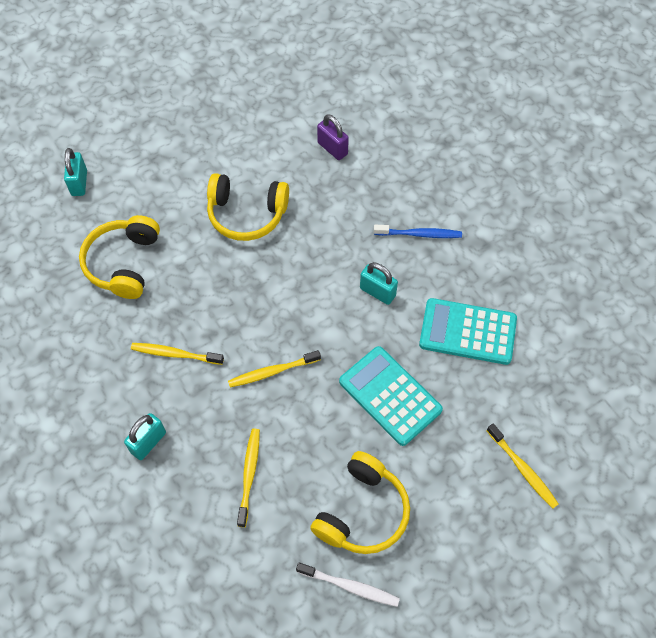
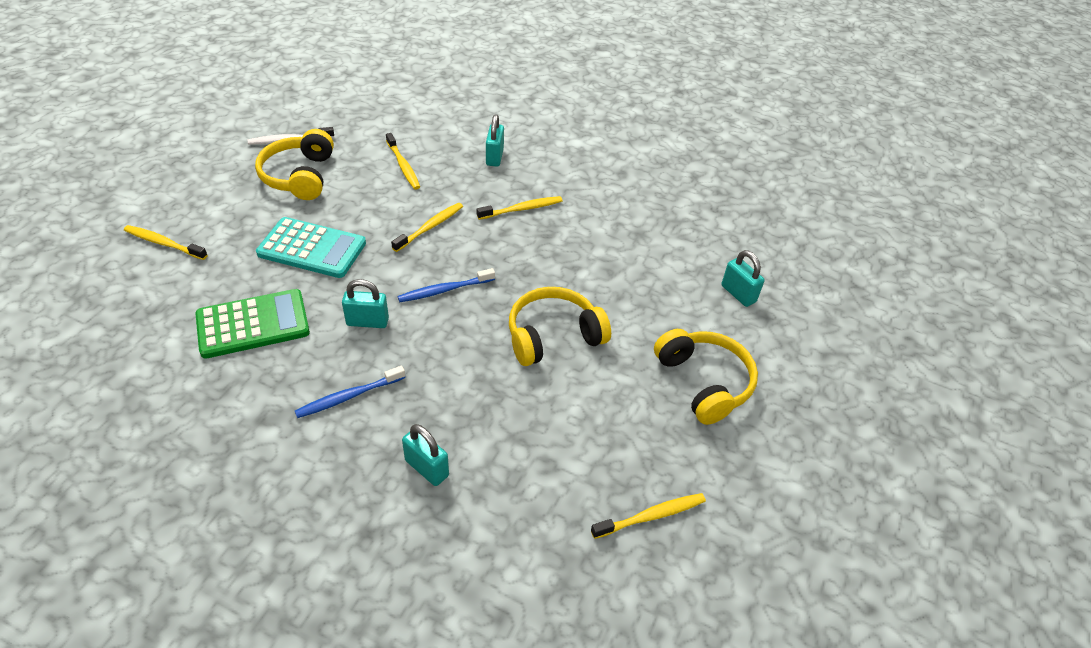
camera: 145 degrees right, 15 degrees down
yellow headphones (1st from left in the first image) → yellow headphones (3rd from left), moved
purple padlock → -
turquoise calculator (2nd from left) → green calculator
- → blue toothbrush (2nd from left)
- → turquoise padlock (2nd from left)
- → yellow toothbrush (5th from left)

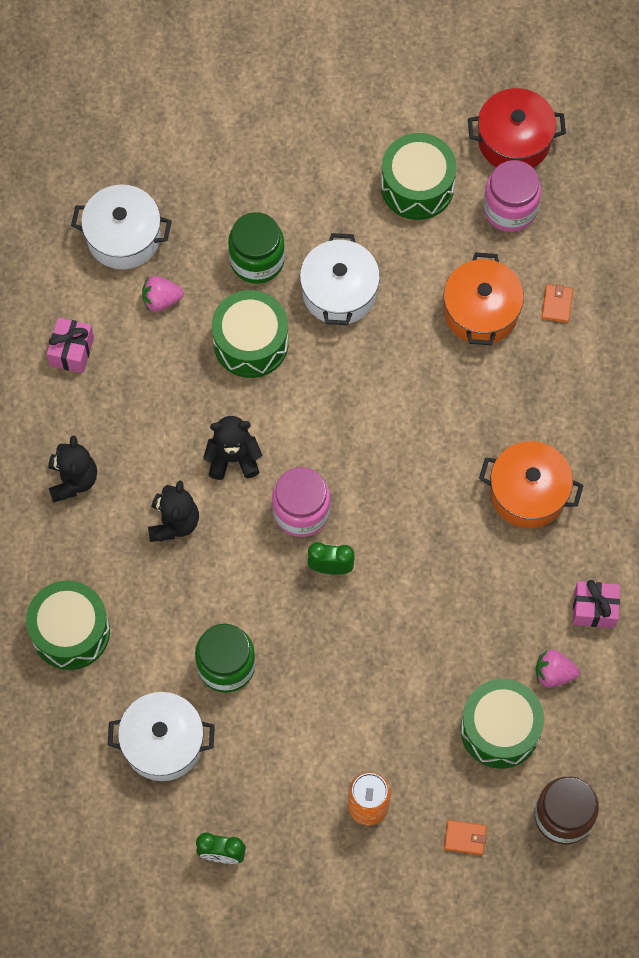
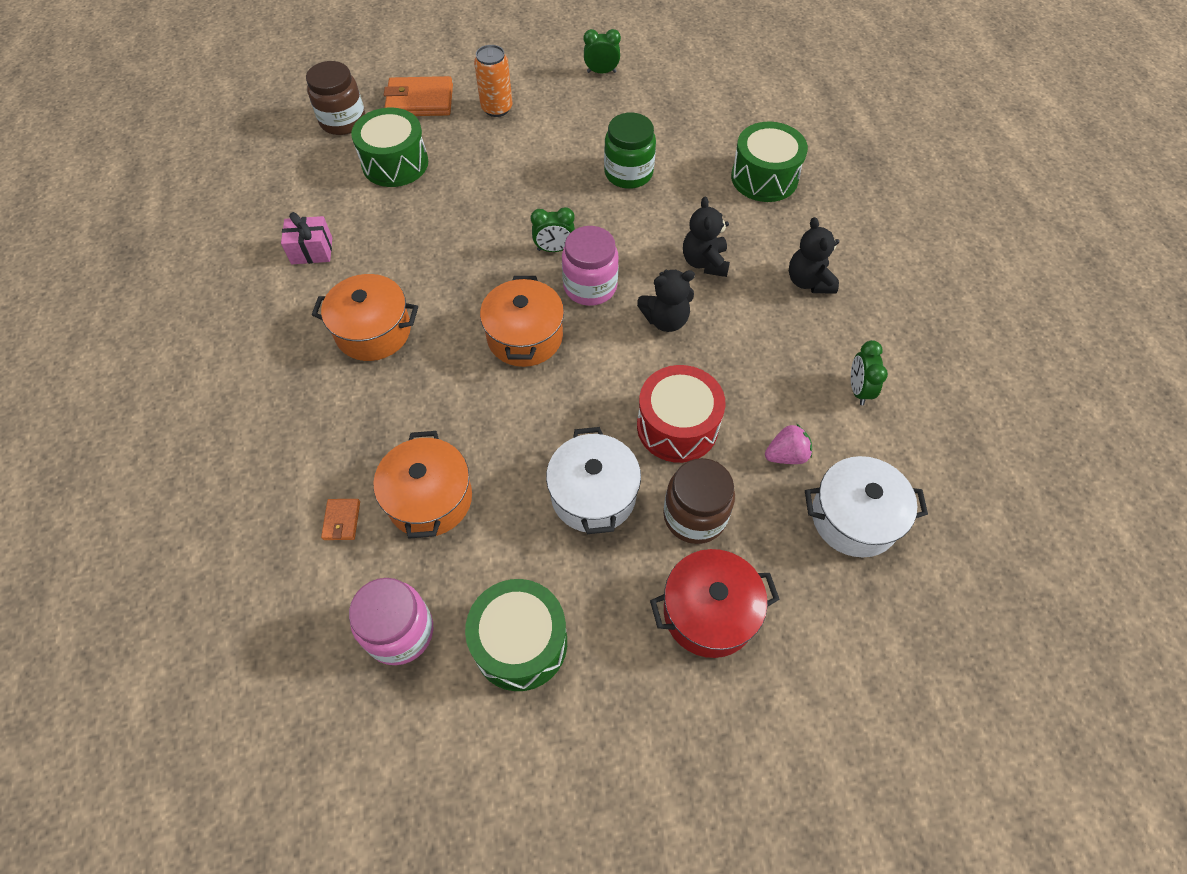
camera: 170 degrees right, 10 degrees down
pink gift (1st from left) → green clock (3rd from left)
white pot (2nd from left) → -
green drum (2nd from left) → red drum
green jar (2nd from left) → brown jar (2nd from left)
orange wallet (1st from left in the first image) → orange wallet (2nd from left), x2.09
red pot, moved
pink strawberry (2nd from left) → -
- → orange pot (3rd from left)

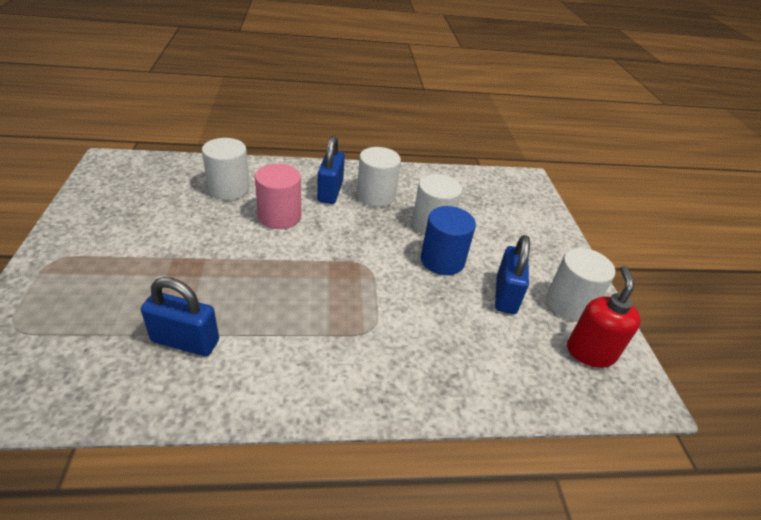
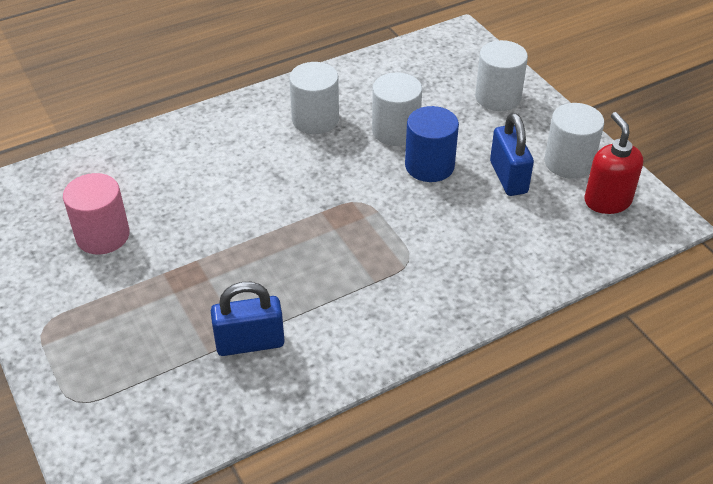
camera: 20 degrees left, 5 degrees up
white cylinder (1st from left in the first image) → white cylinder (3rd from left), moved
pink cylinder, moved
blue padlock (2nd from left) → -

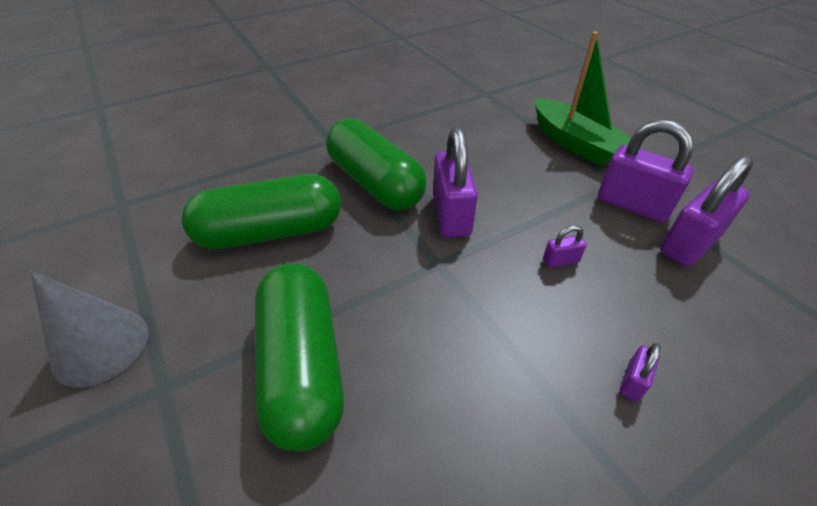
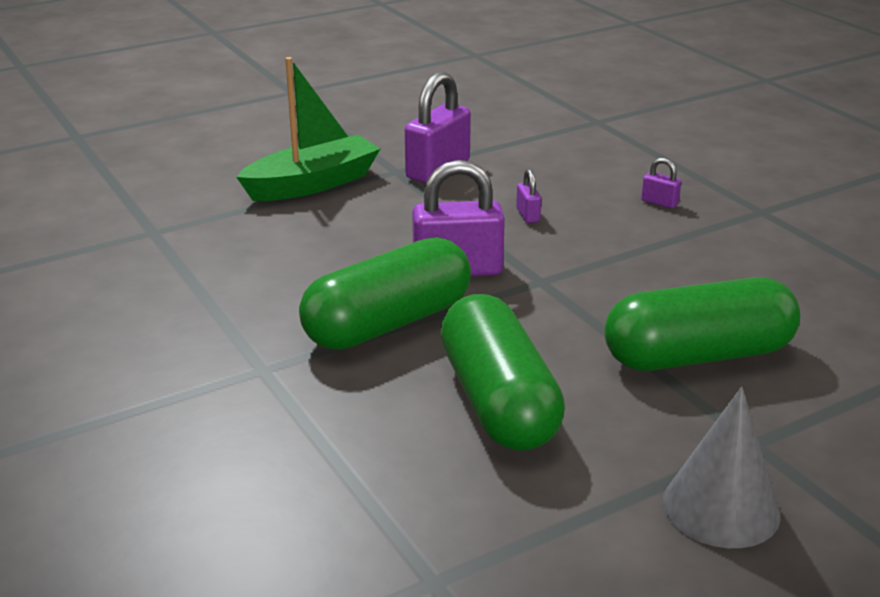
camera: 90 degrees left, 15 degrees down
purple padlock (5th from left) → -

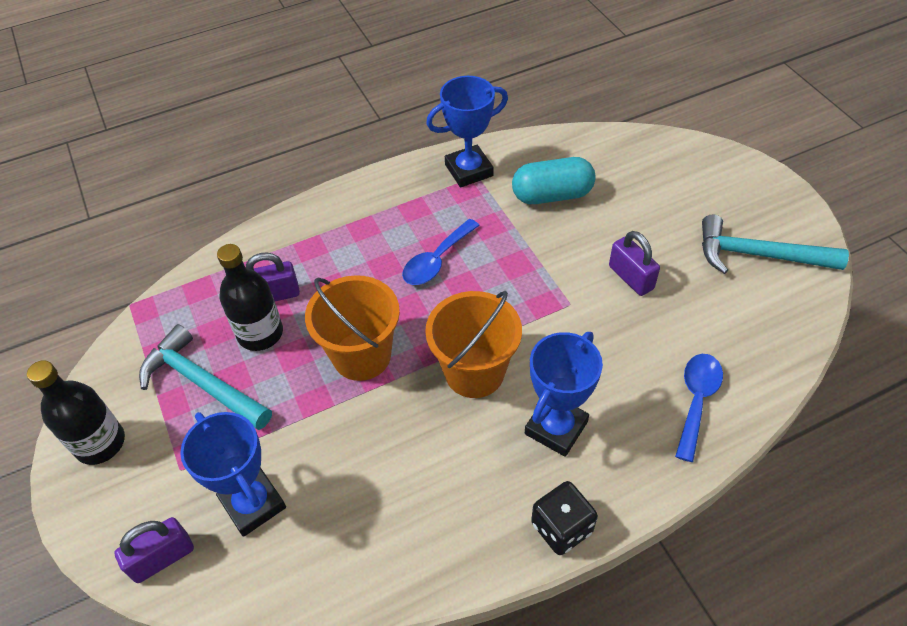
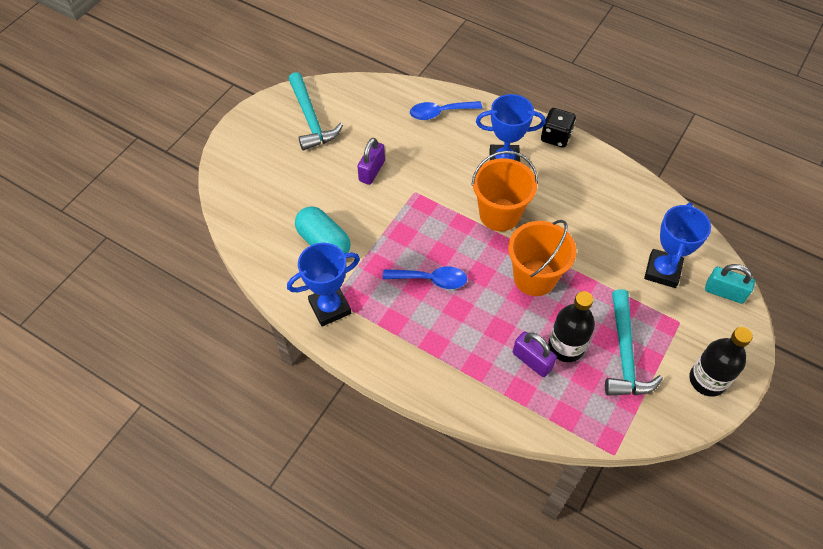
camera: 125 degrees left, 5 degrees up
purple padlock (1st from left) → turquoise padlock
blue trophy (2nd from left in the first image) → blue trophy (1st from left), 60 degrees counterclockwise

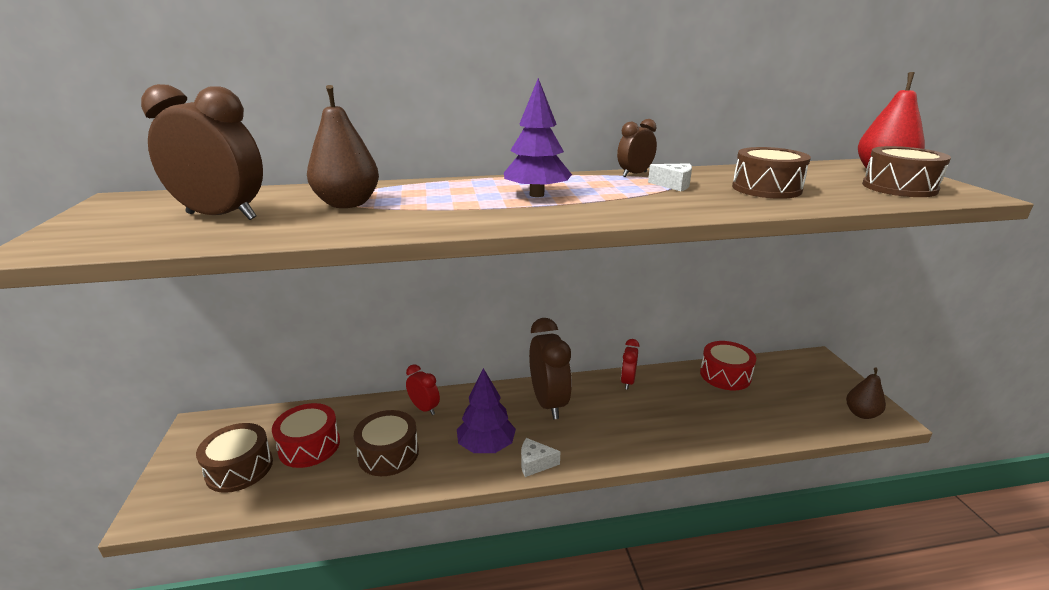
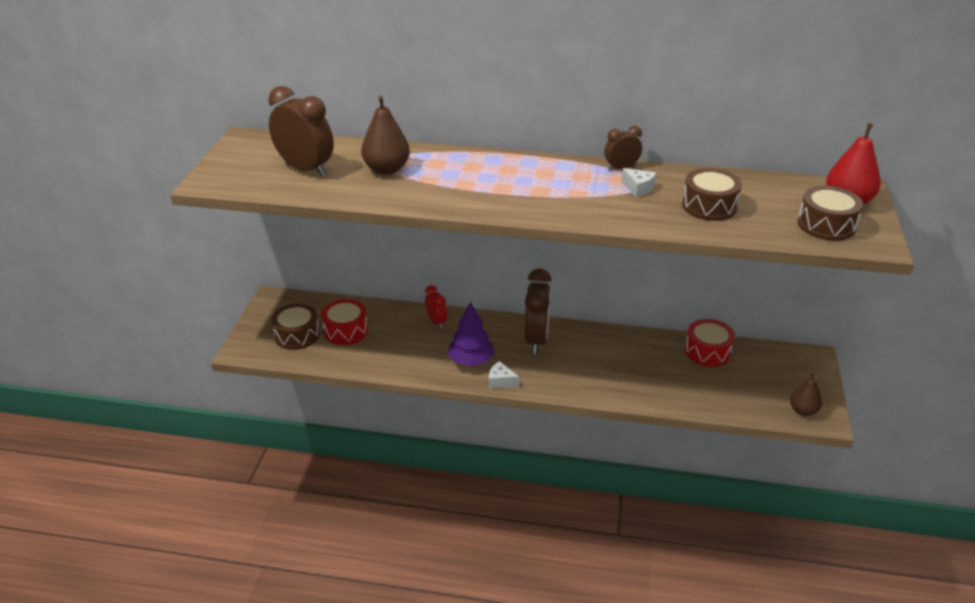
camera: 20 degrees right, 10 degrees up
brown drum (2nd from left) → -
purple tree (2nd from left) → -
red clock (2nd from left) → -

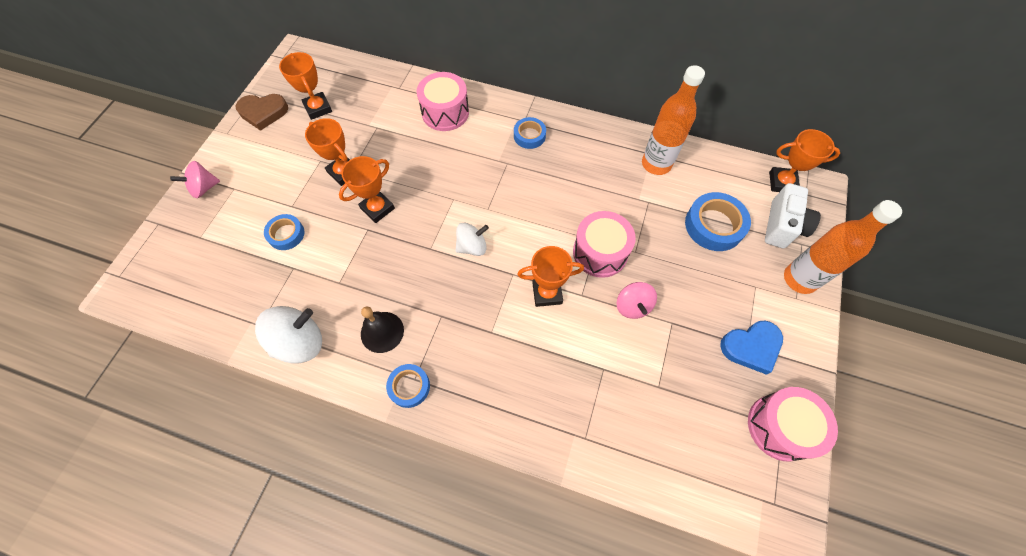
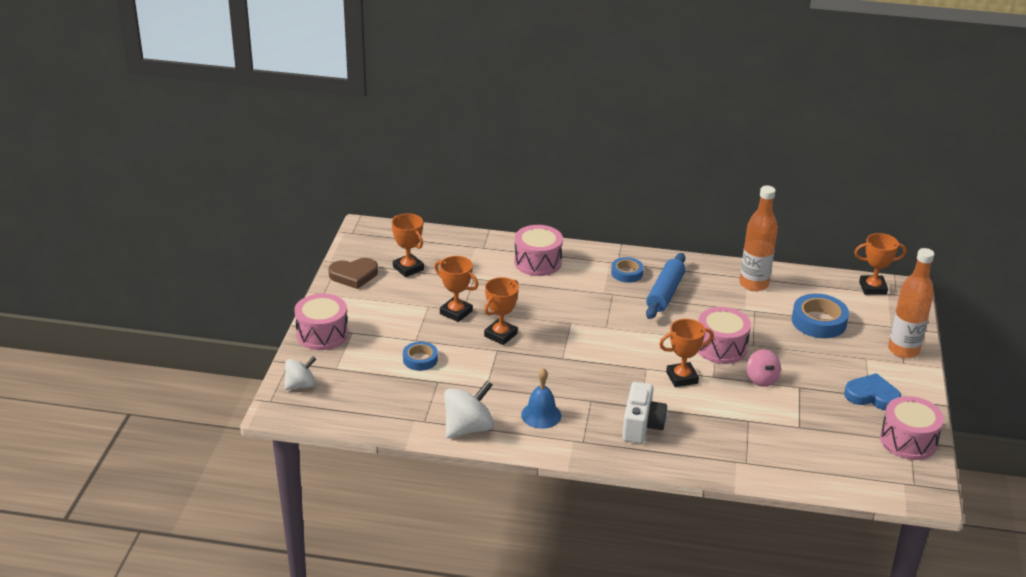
camera: 10 degrees left, 30 degrees down
pink spinning top (1st from left) → pink drum (1st from left)
black bell → blue bell
blue tape (2nd from left) → -
white spinning top (2nd from left in the first image) → white spinning top (1st from left), moved
blue heart, 135 degrees counterclockwise
white camera, moved
- → blue rolling pin

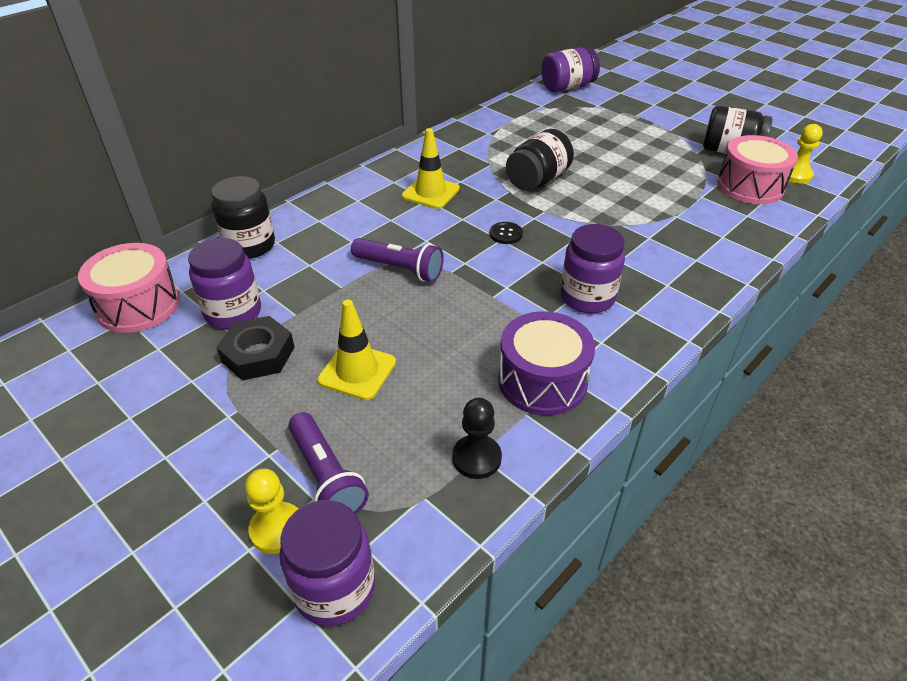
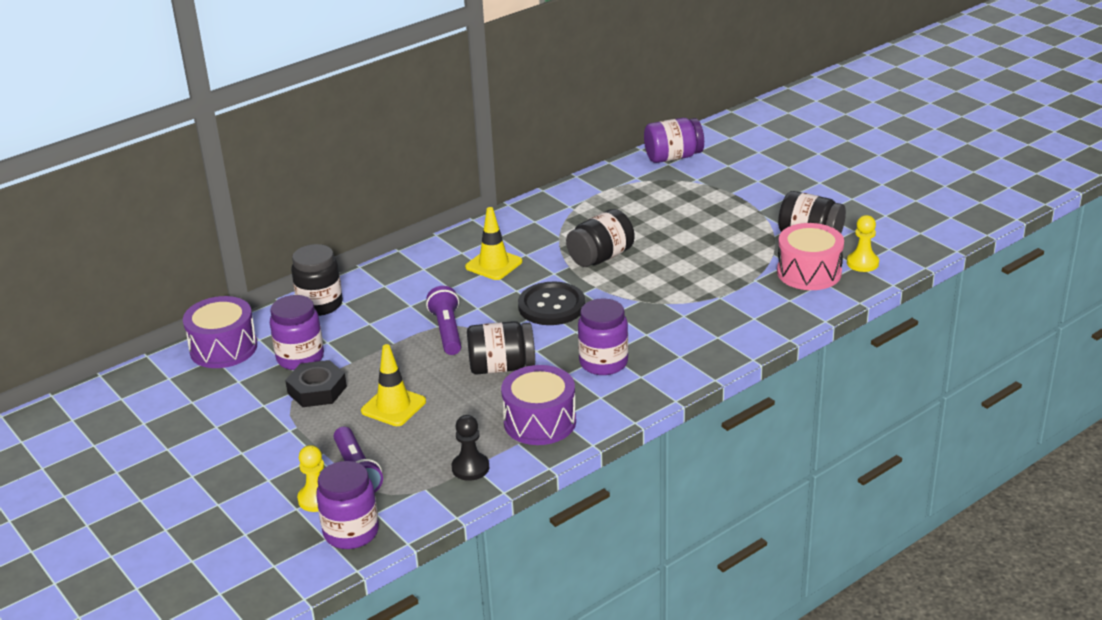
camera: 10 degrees right, 10 degrees down
pink drum (1st from left) → purple drum (1st from left)
purple flashlight (2nd from left), 135 degrees counterclockwise
black button, x2.18
- → black jar (2nd from left)

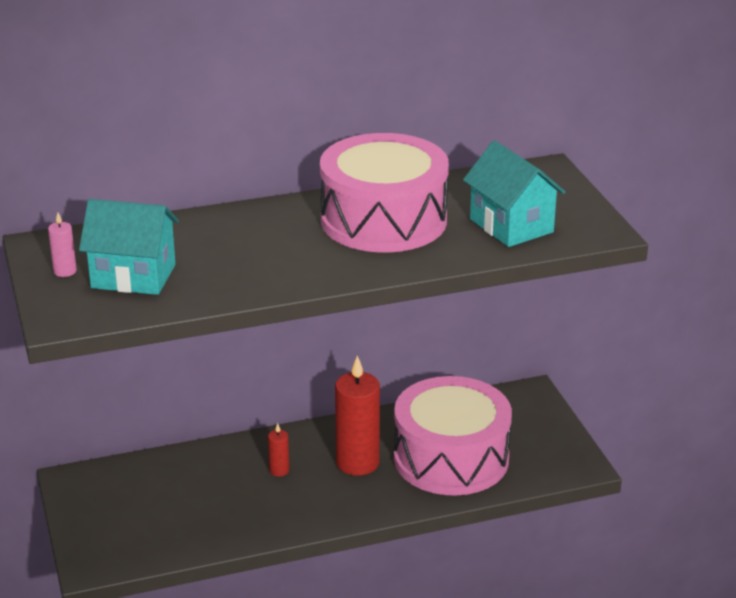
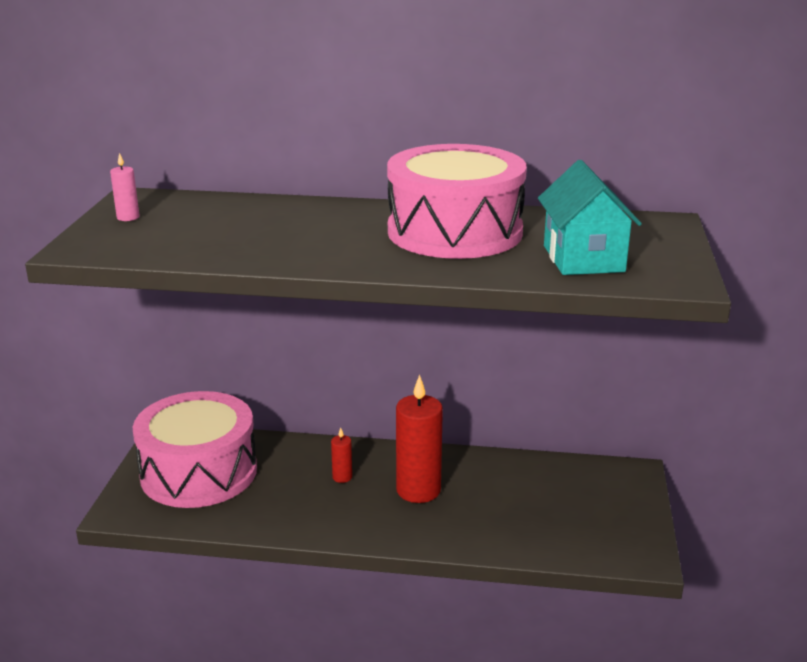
camera: 25 degrees right, 5 degrees down
turquoise house (1st from left) → -
pink drum (2nd from left in the first image) → pink drum (1st from left), moved

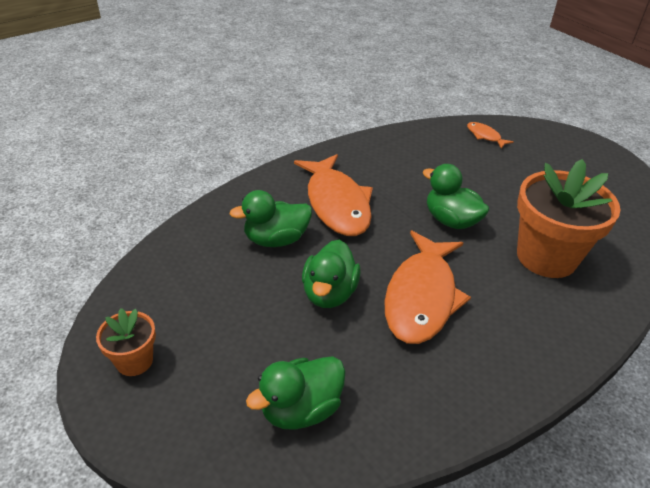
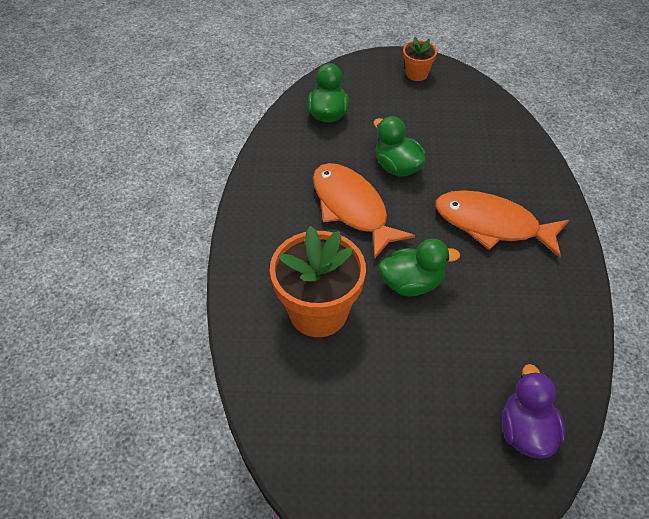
camera: 130 degrees right, 10 degrees up
green duck (1st from left) → -
orange fish (3rd from left) → purple duck

